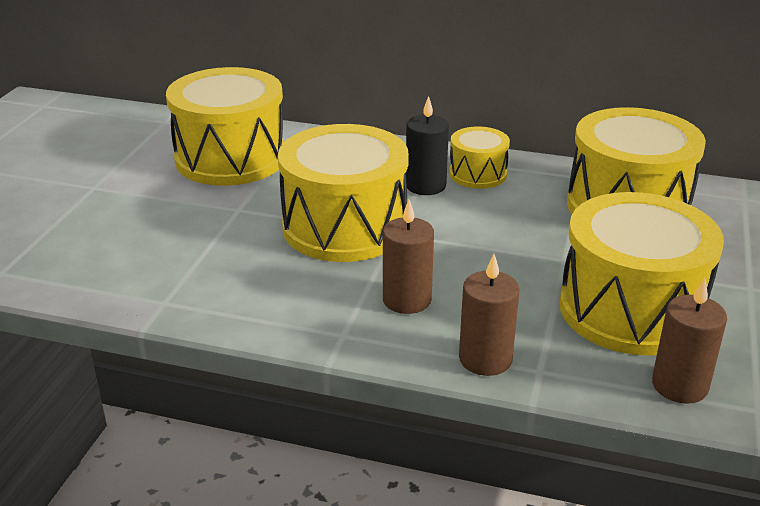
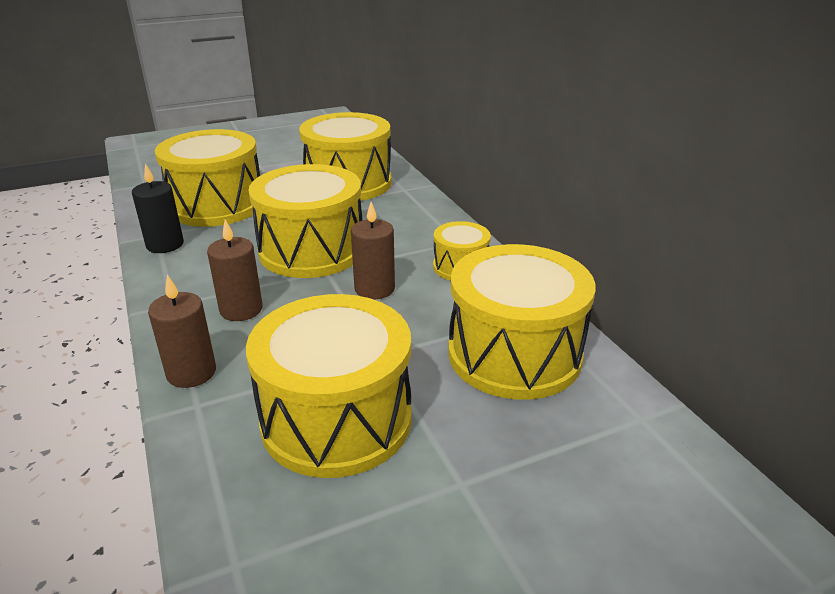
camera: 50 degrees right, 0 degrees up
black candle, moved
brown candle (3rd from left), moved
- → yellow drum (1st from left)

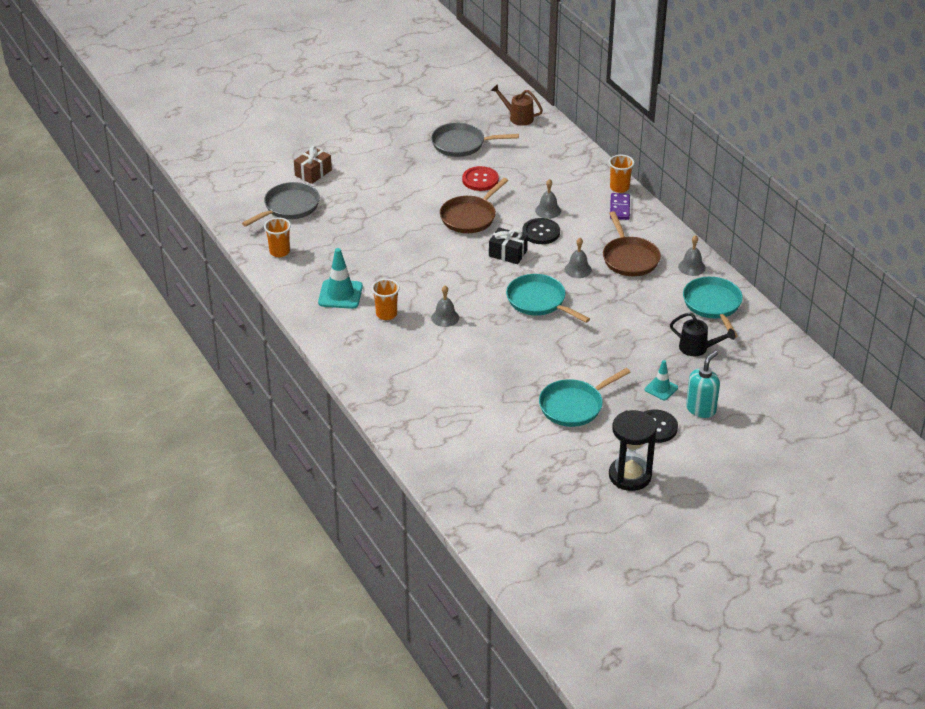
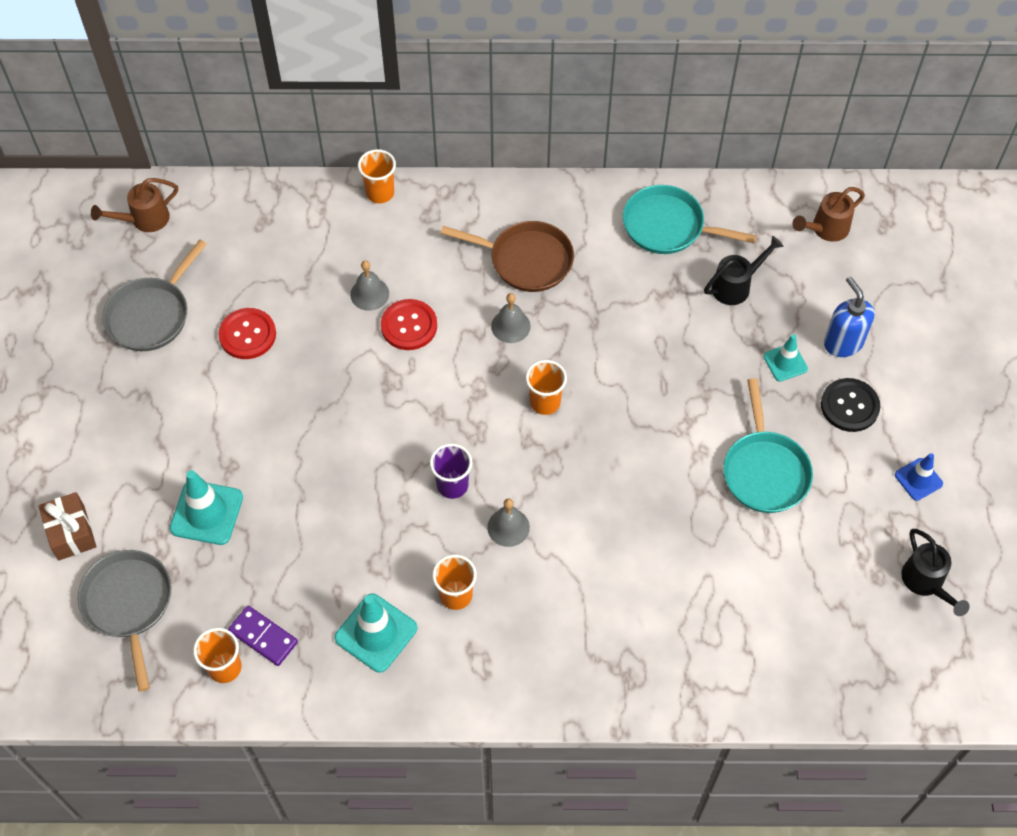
camera: 60 degrees left, 20 degrees up
brown pan (1st from left) → -
black gift → -
turquoise pan (1st from left) → orange cup (4th from left)
black button (1st from left) → red button (2nd from left)
black hourglass → blue traffic cone
purple domino, moved
grey bell (4th from left) → -
turquoise soap dispenser → blue soap dispenser
- → turquoise traffic cone (1st from left)
- → purple cup
- → brown watering can (2nd from left)
- → black watering can (2nd from left)

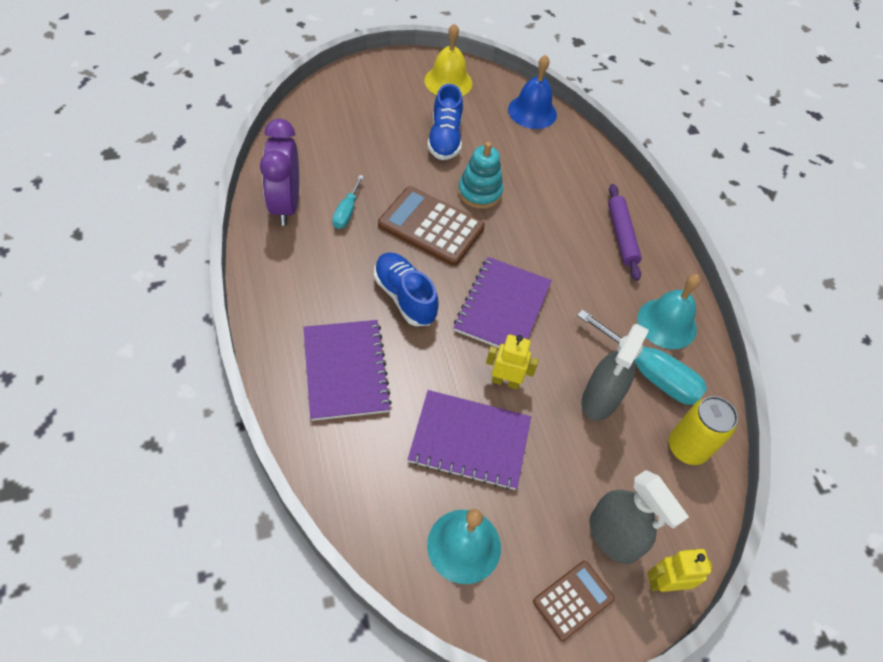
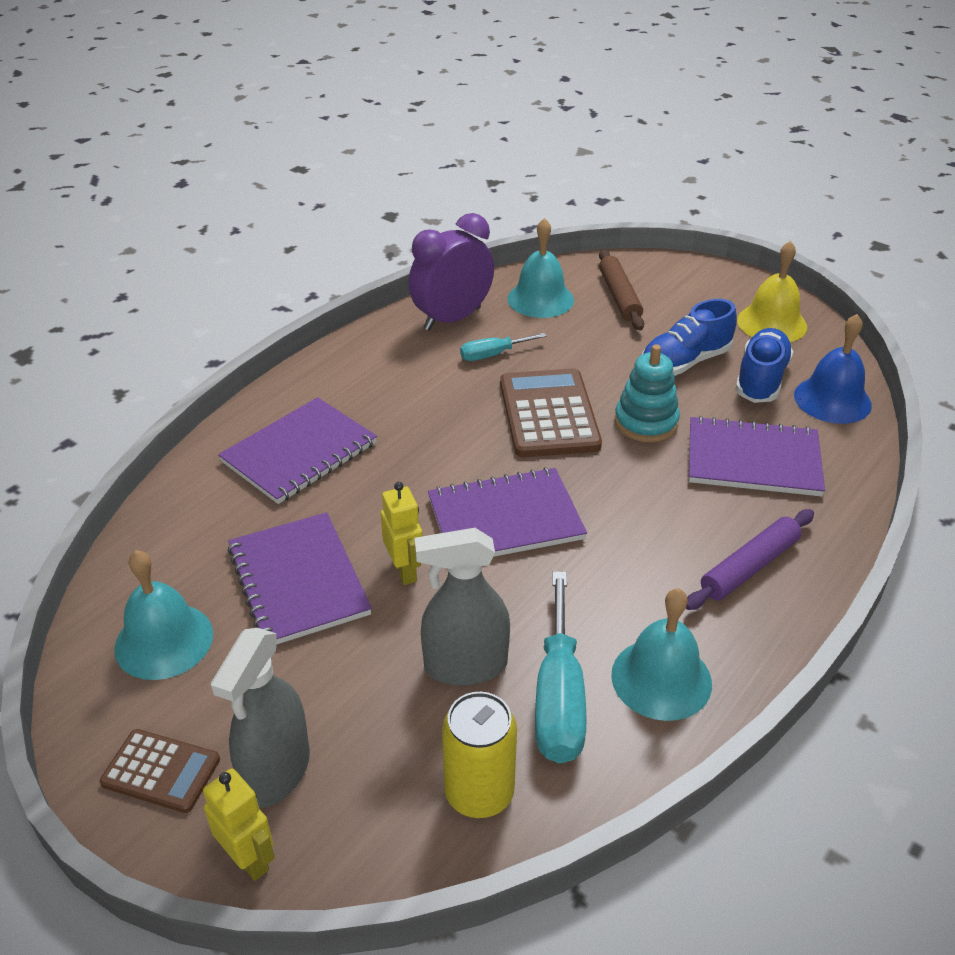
camera: 60 degrees right, 15 degrees down
blue shoe (1st from left in the first image) → blue shoe (2nd from left), moved
- → turquoise bell (2nd from left)
- → brown rolling pin
- → purple notebook (4th from left)

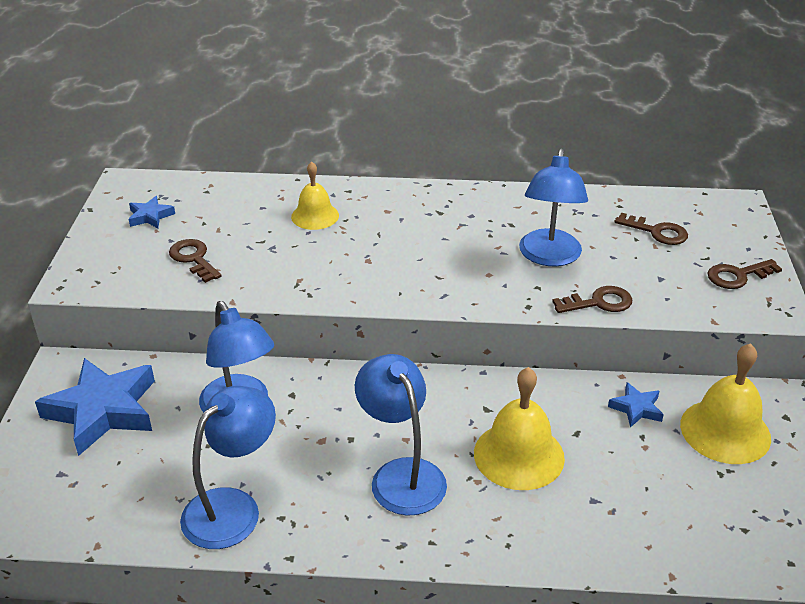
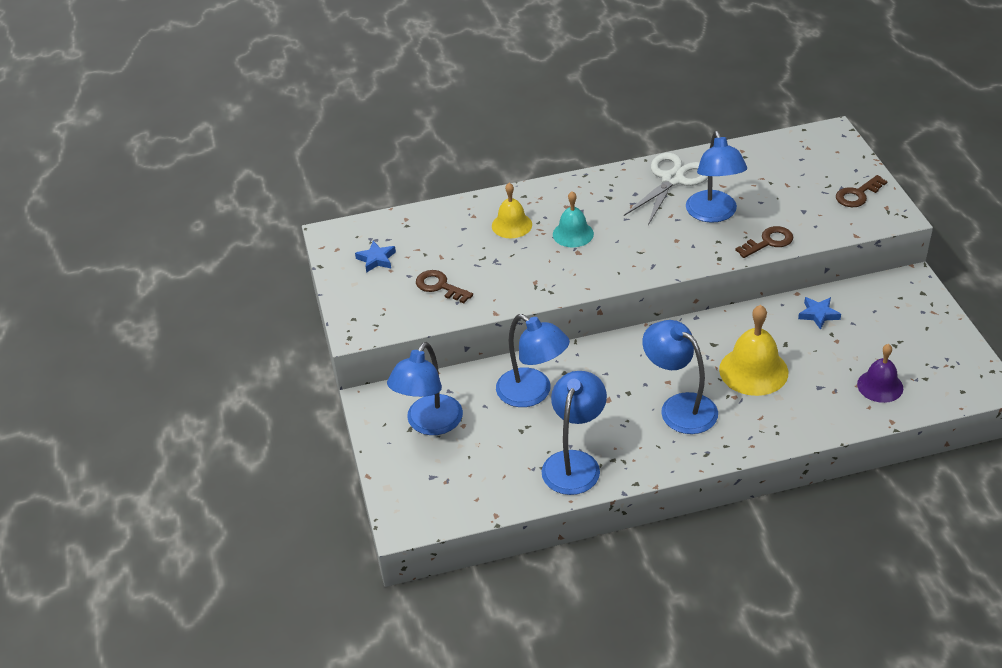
camera: 15 degrees left, 5 degrees up
blue star (1st from left) → blue lamp (1st from left)
brown key (3rd from left) → -
yellow bell (3rd from left) → -
- → turquoise bell
- → white scissors
- → purple bell

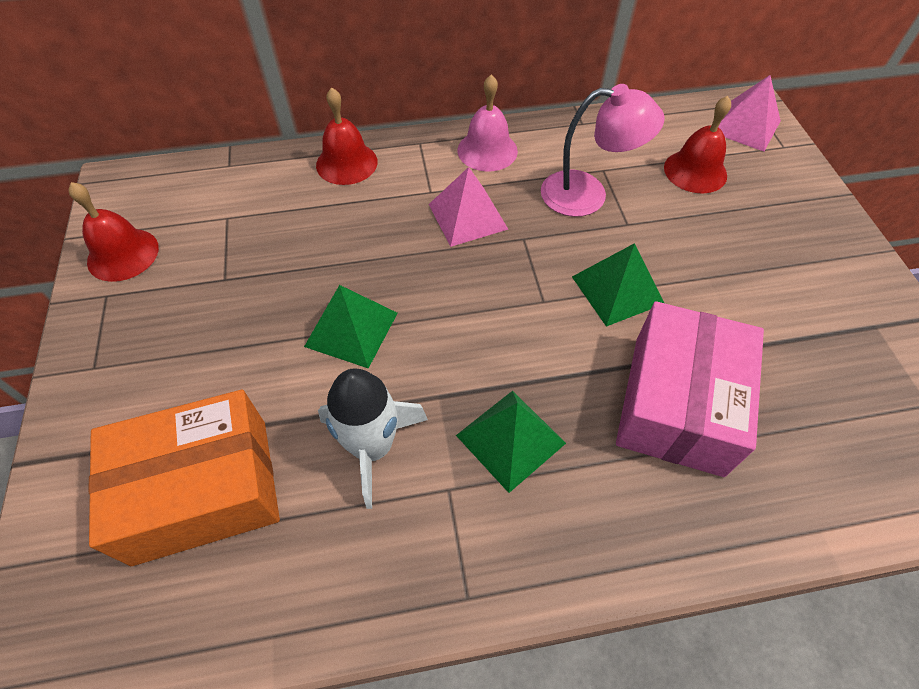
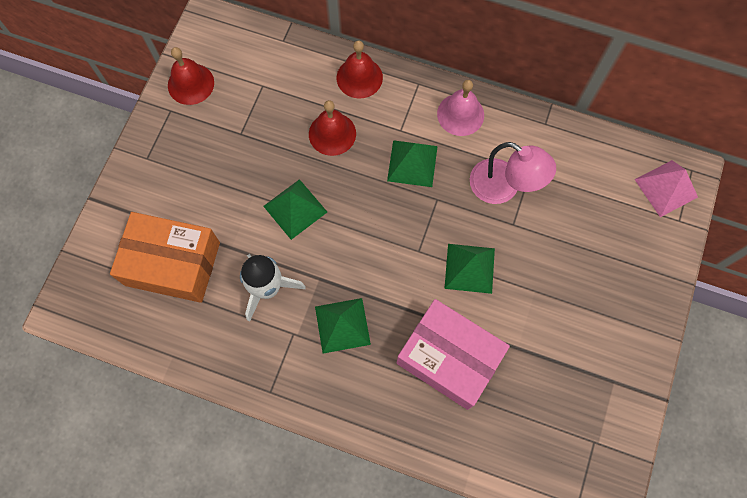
camera: 30 degrees right, 15 degrees up
pink pyramid (1st from left) → green pyramid (3rd from left)
pink box, 75 degrees clockwise
red bell (3rd from left in the first image) → red bell (2nd from left), moved

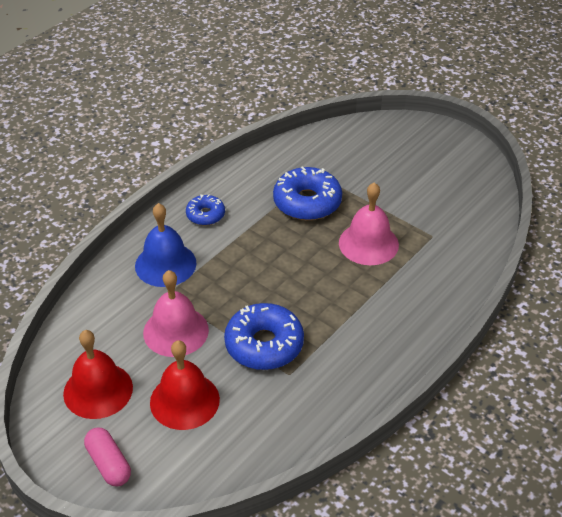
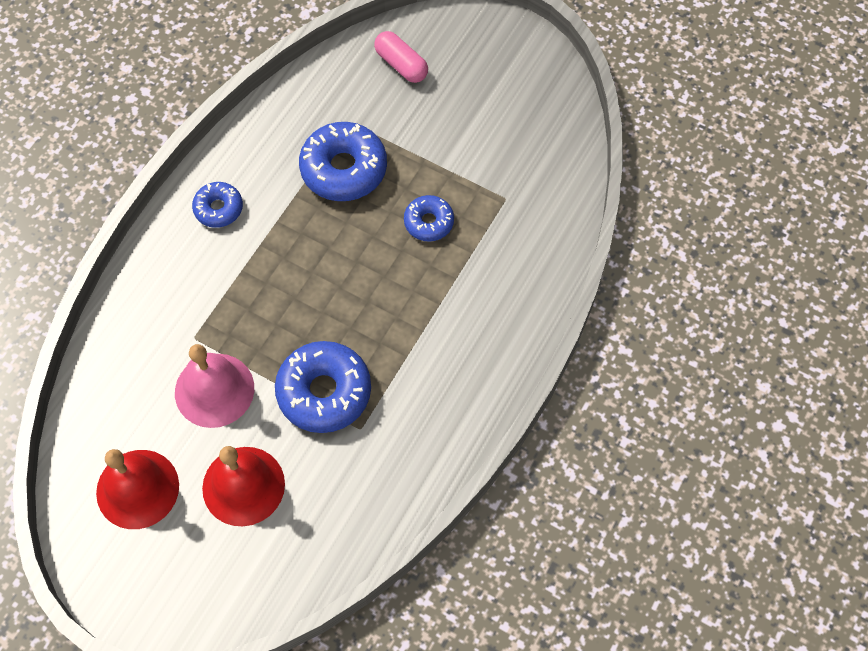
camera: 10 degrees left, 20 degrees up
pink capsule, moved
blue bell → -
pink bell (2nd from left) → blue donut (4th from left)

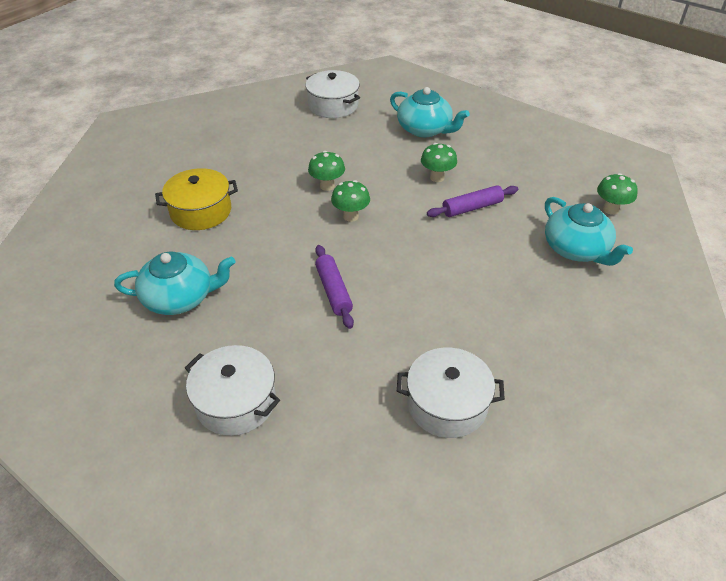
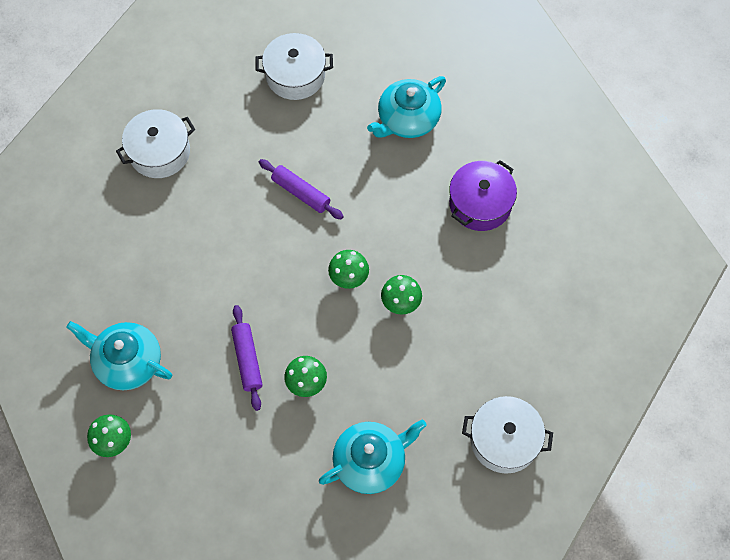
camera: 145 degrees right, 20 degrees up
yellow pot → purple pot
turquoise teapot (2nd from left), 150 degrees clockwise
purple rolling pin (2nd from left in the first image) → purple rolling pin (1st from left), 45 degrees counterclockwise

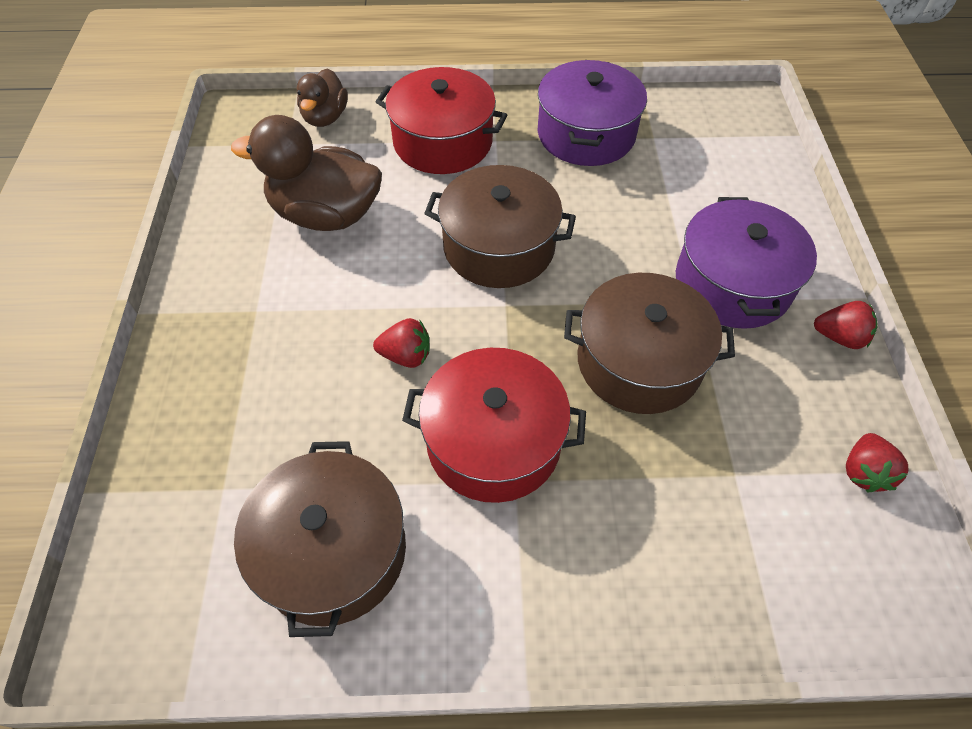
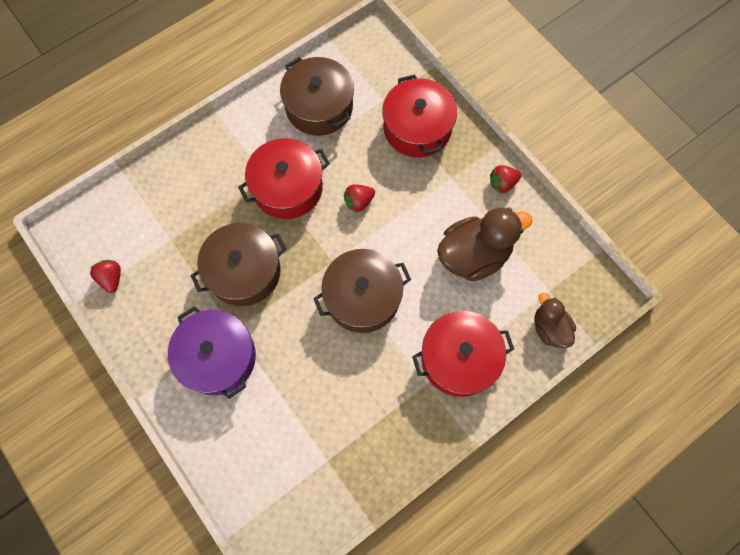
camera: 145 degrees right, 15 degrees up
purple pot (1st from left) → -
red strawberry (2nd from left in the first image) → red strawberry (3rd from left), moved
- → red pot (2nd from left)

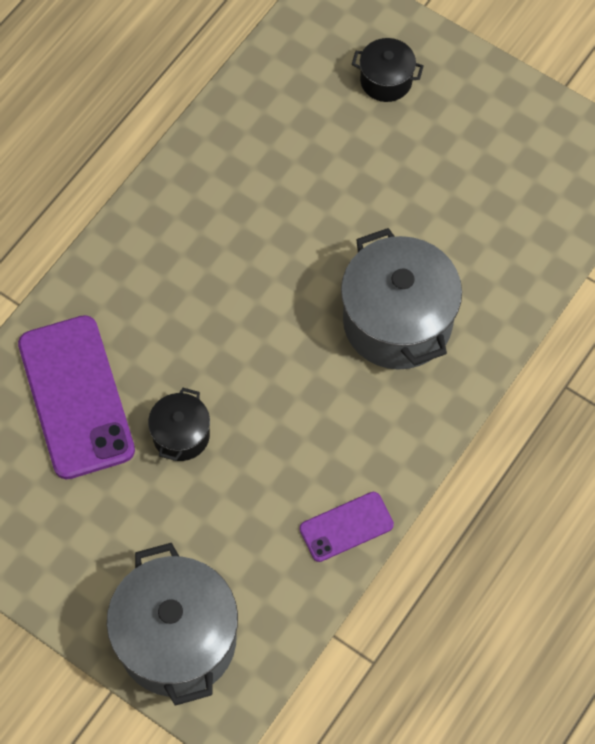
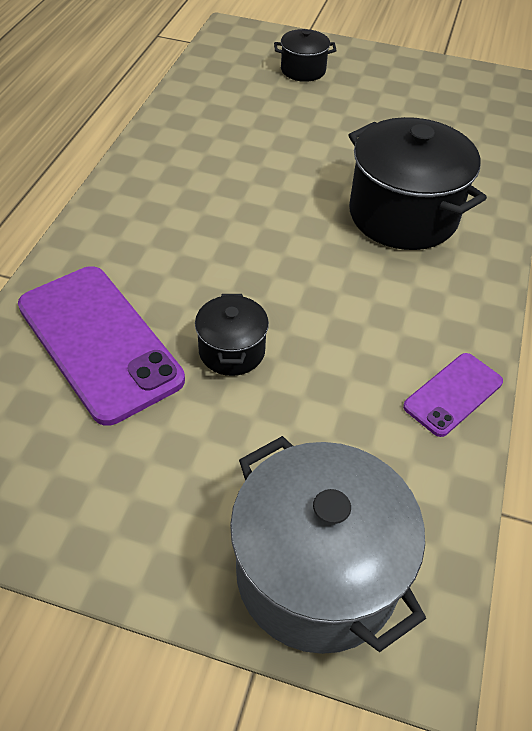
camera: 20 degrees left, 15 degrees down
grey pot (2nd from left) → black pot (3rd from left)

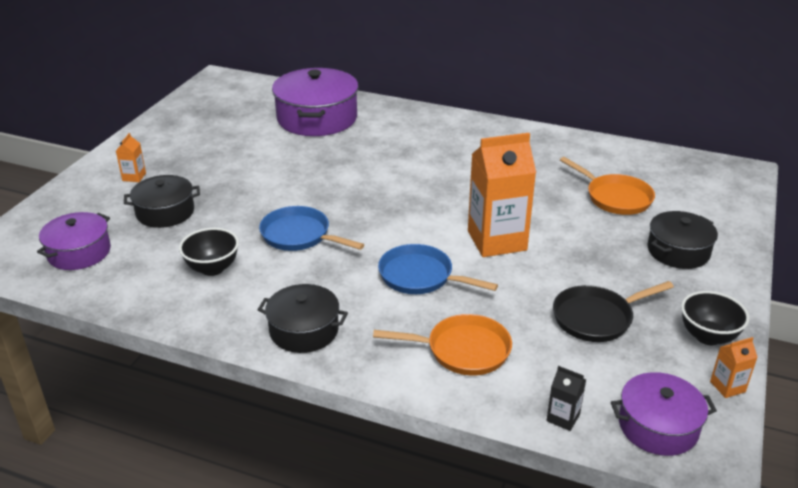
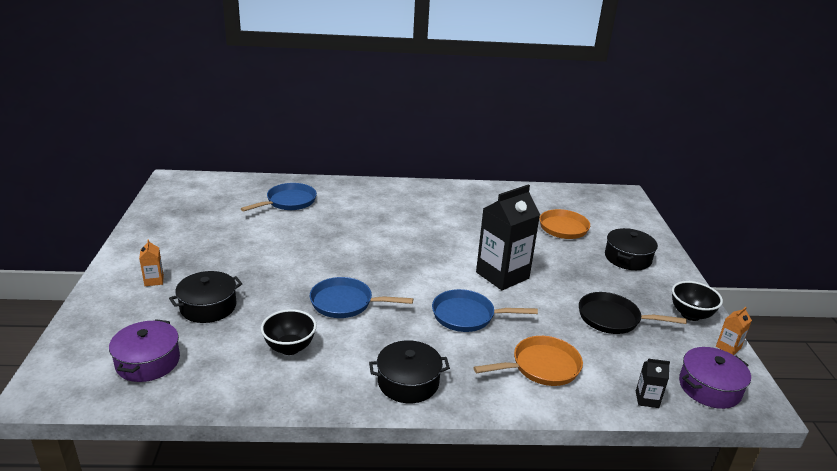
camera: 25 degrees left, 5 degrees down
purple pot (2nd from left) → blue pan (1st from left)
orange carton (2nd from left) → black carton (1st from left)
black pan, 60 degrees clockwise

